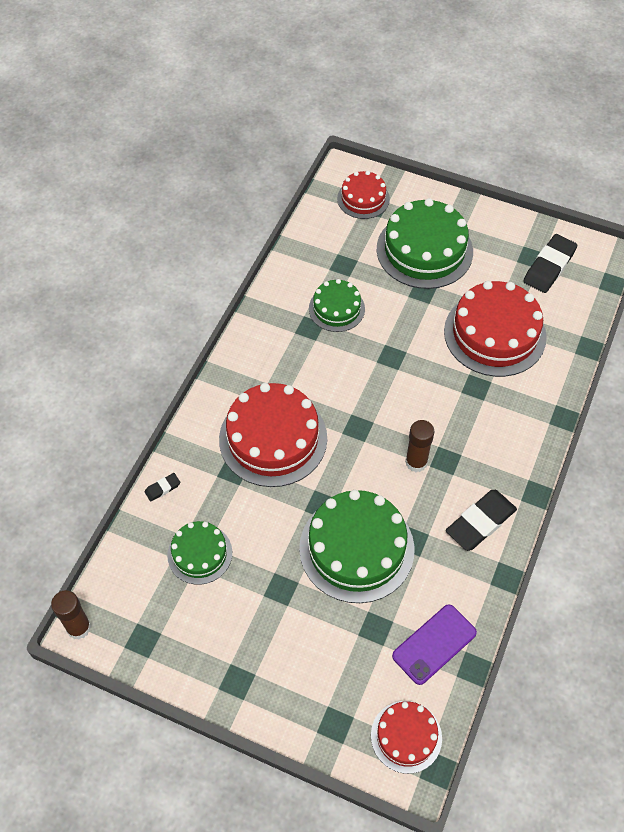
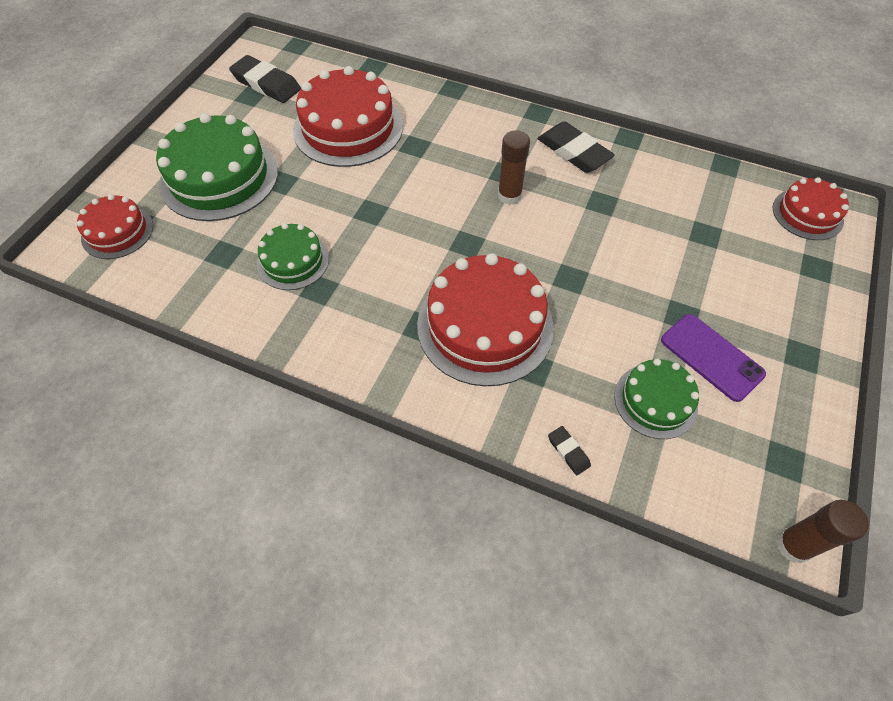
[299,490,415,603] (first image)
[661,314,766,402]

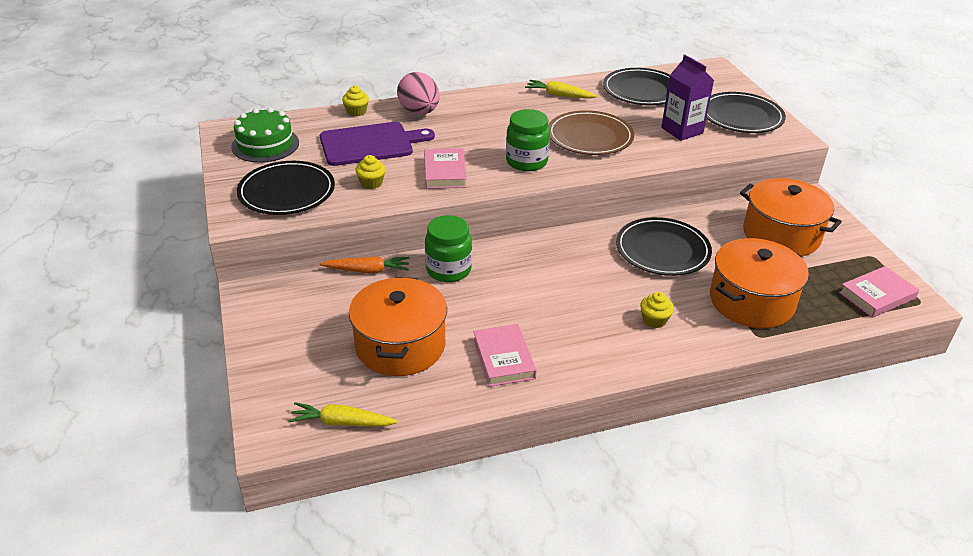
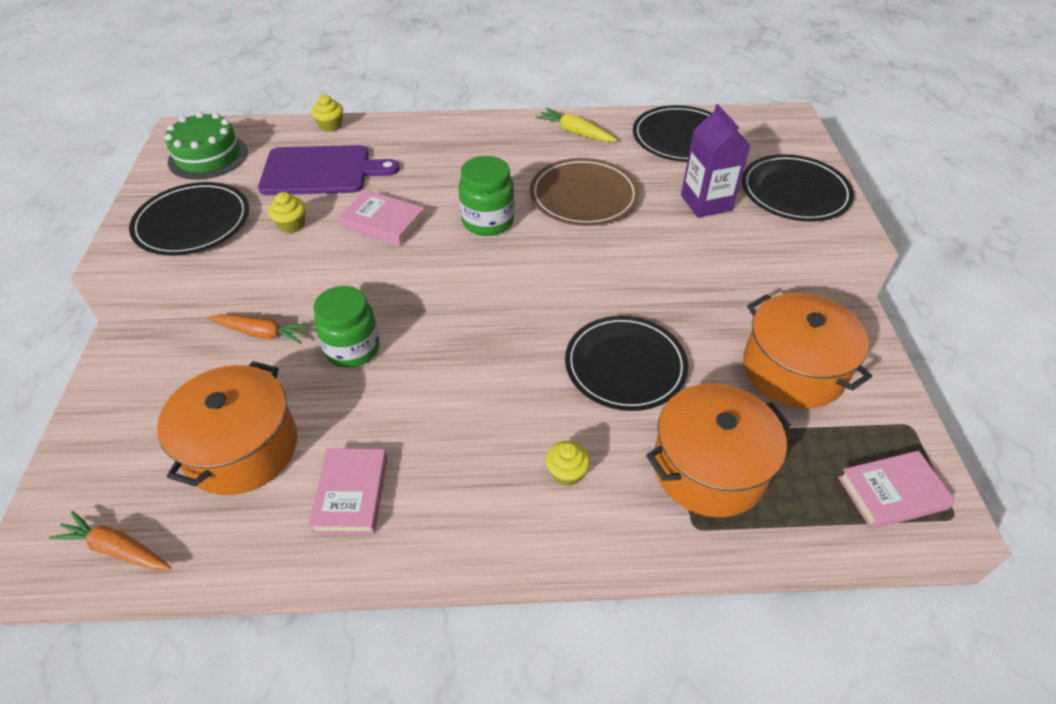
[49,511,171,570]
[397,72,440,115] (first image)
[338,190,426,246]

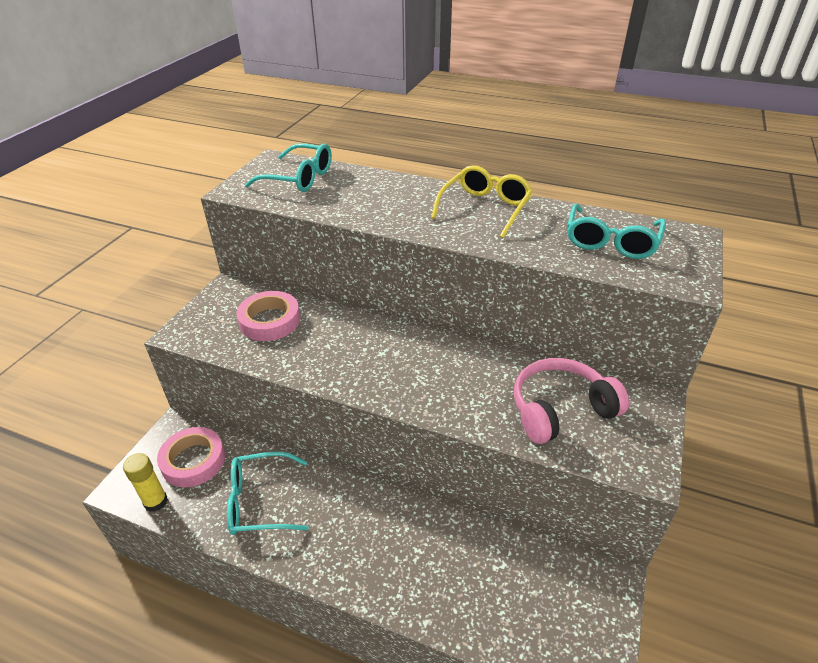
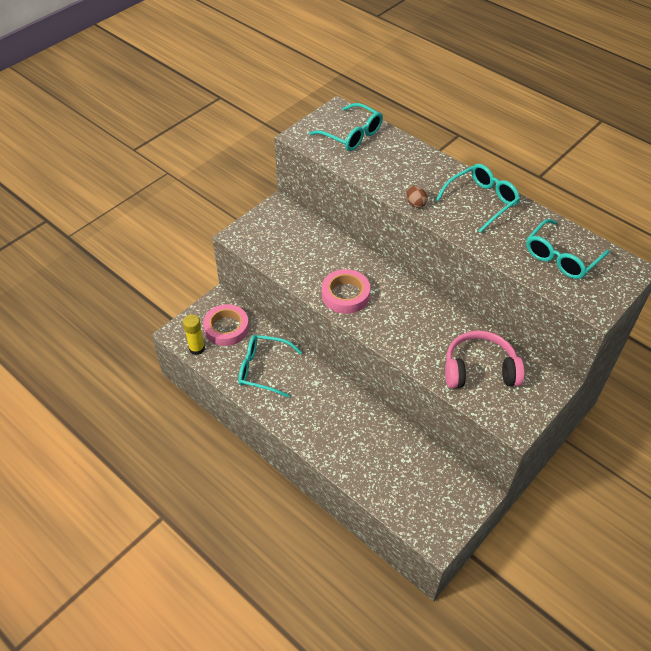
[322,269,370,314]
[436,164,520,233]
[406,185,427,208]

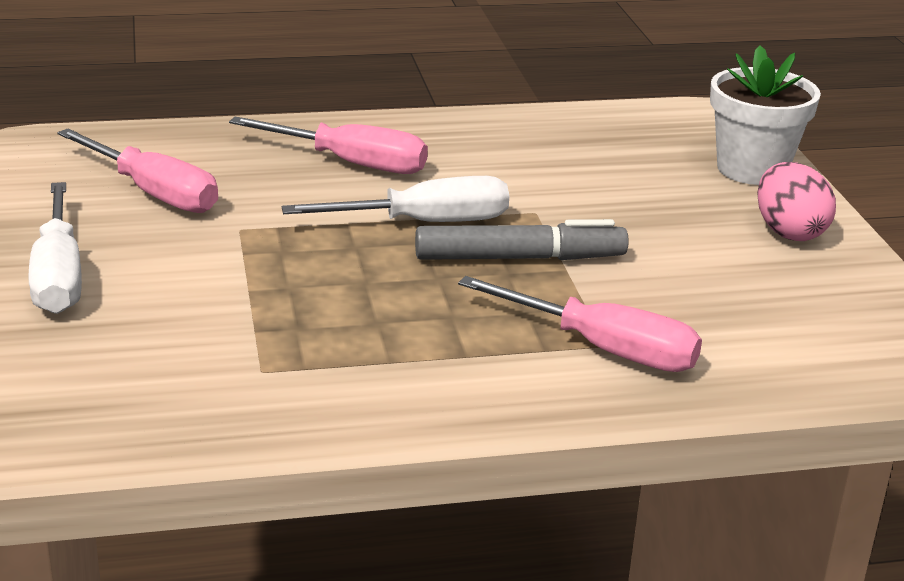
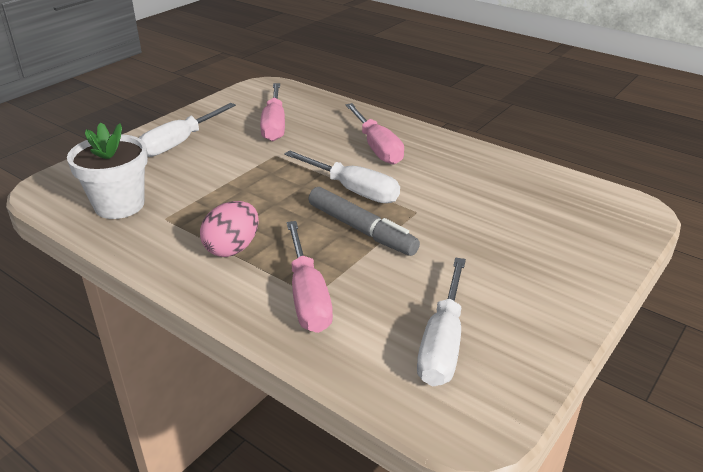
[67,122,148,219]
[200,201,259,257]
[417,257,466,386]

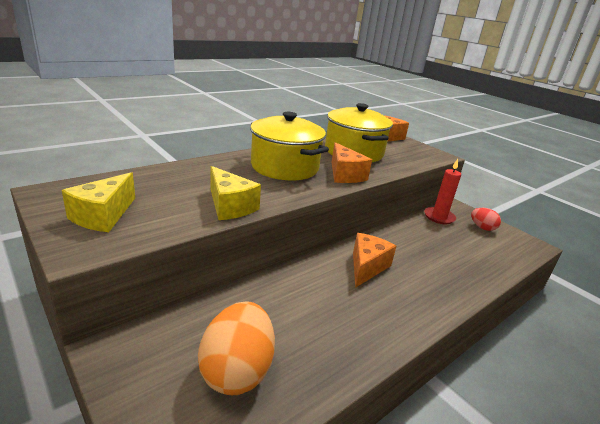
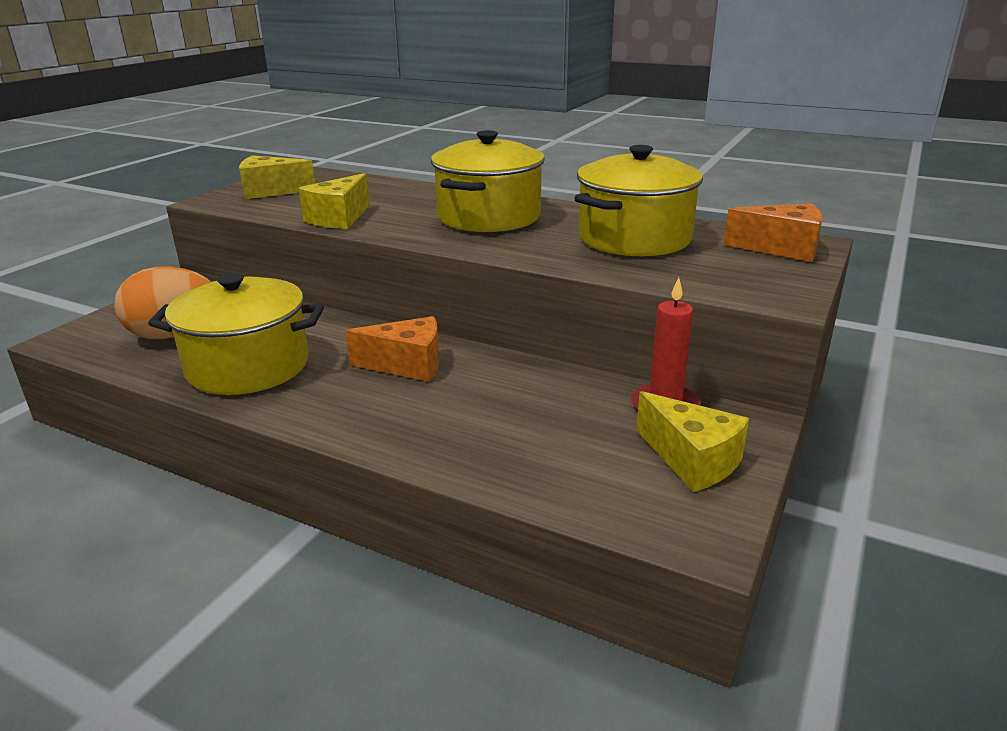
[332,142,372,183] (first image)
[636,391,749,492]
[148,273,324,395]

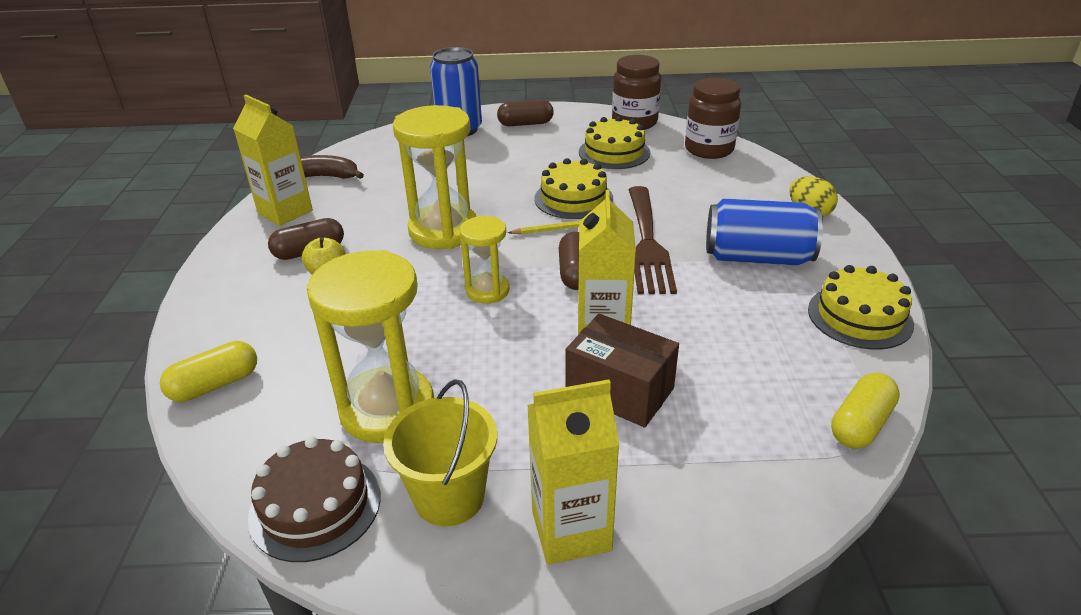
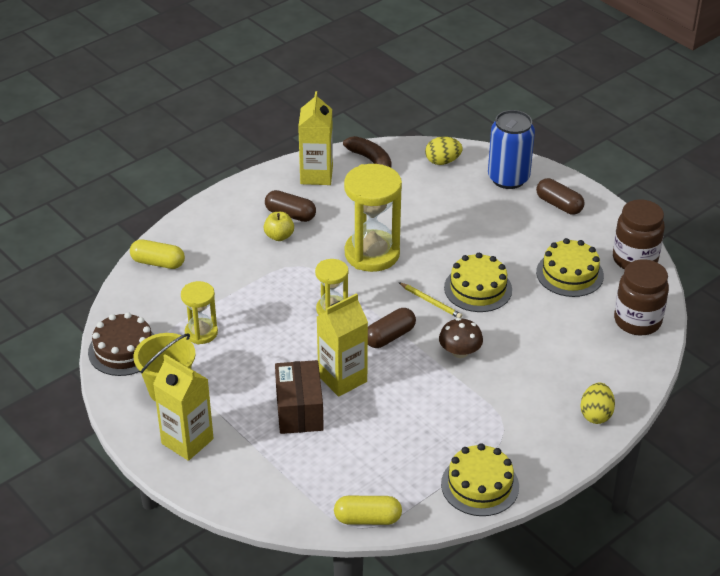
[181,281,218,344]
[439,318,483,358]
[706,199,823,266] (first image)
[425,137,462,165]

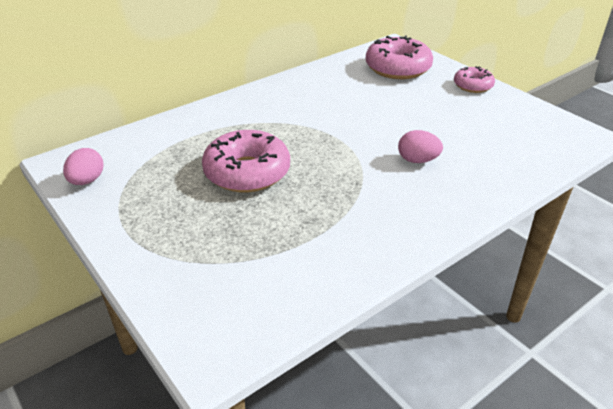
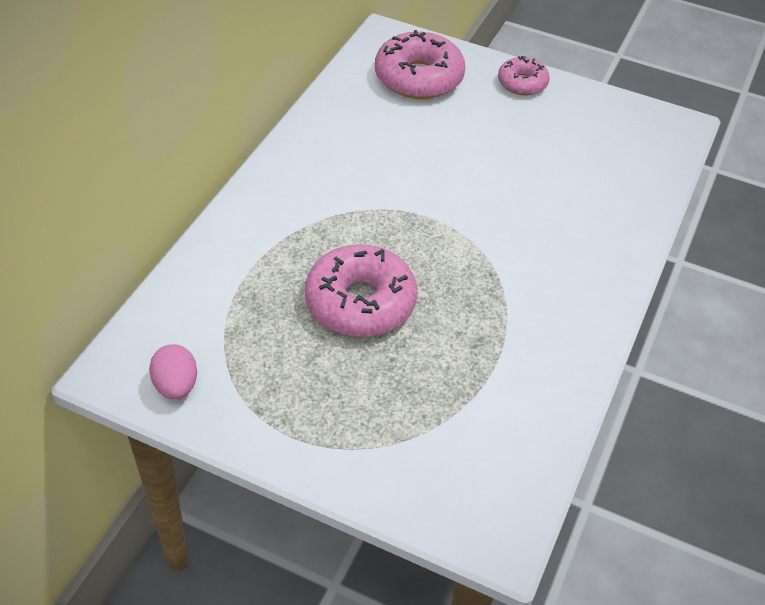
[398,130,443,163] (first image)

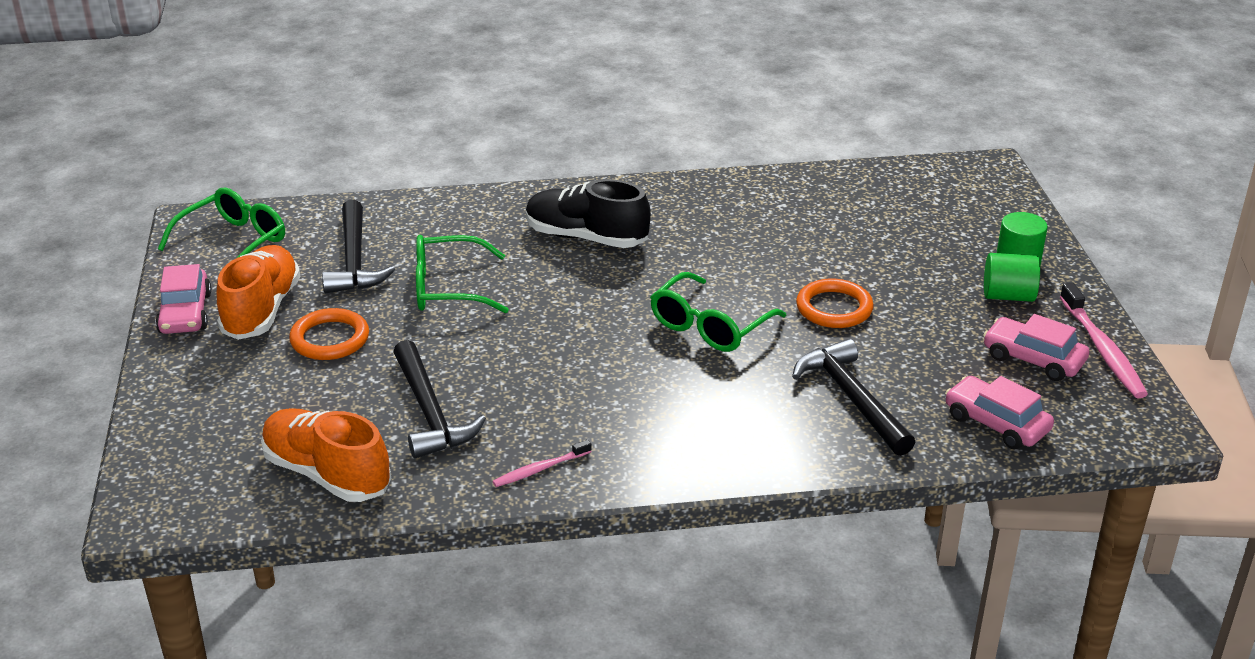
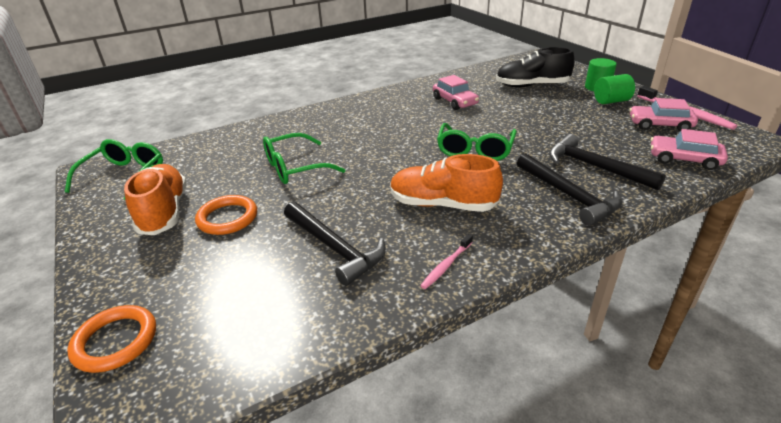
[433,75,479,110]
[390,154,503,212]
[517,153,622,226]
[496,47,575,88]
[67,305,156,373]

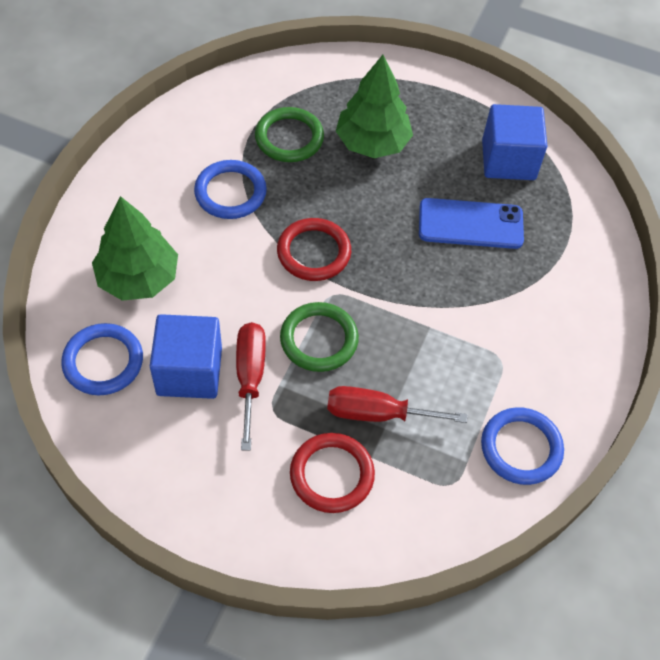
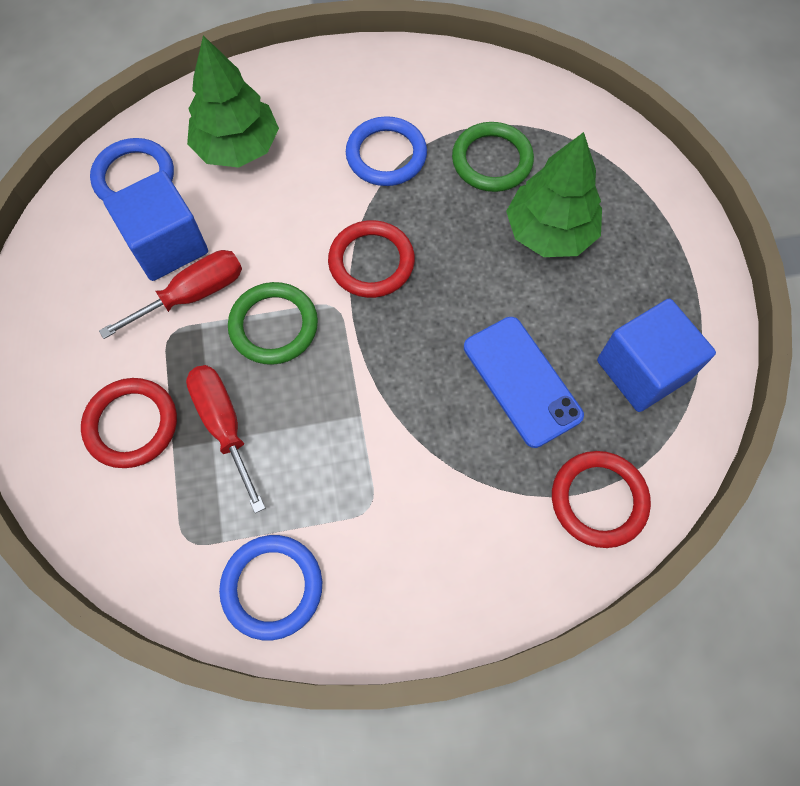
[552,451,651,548]

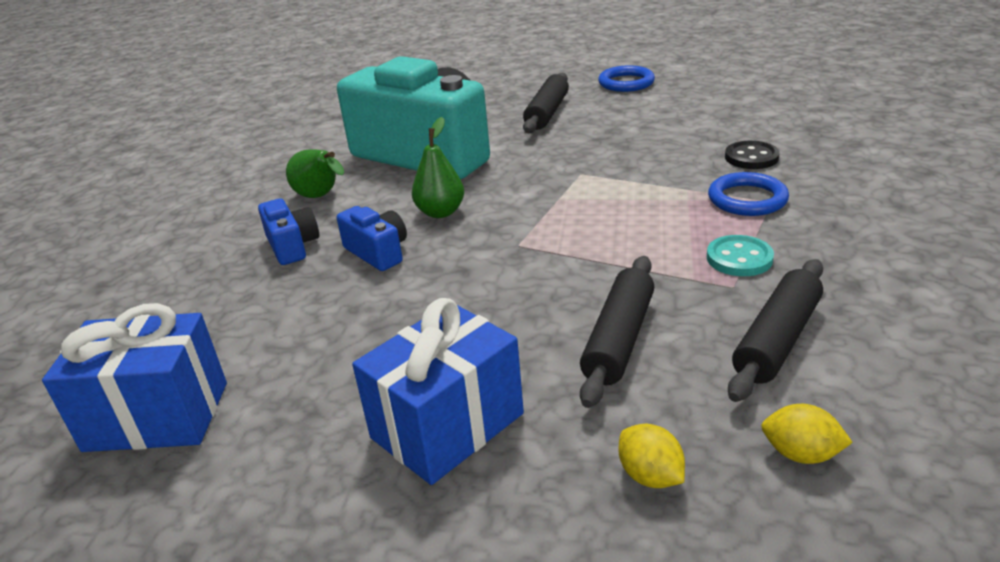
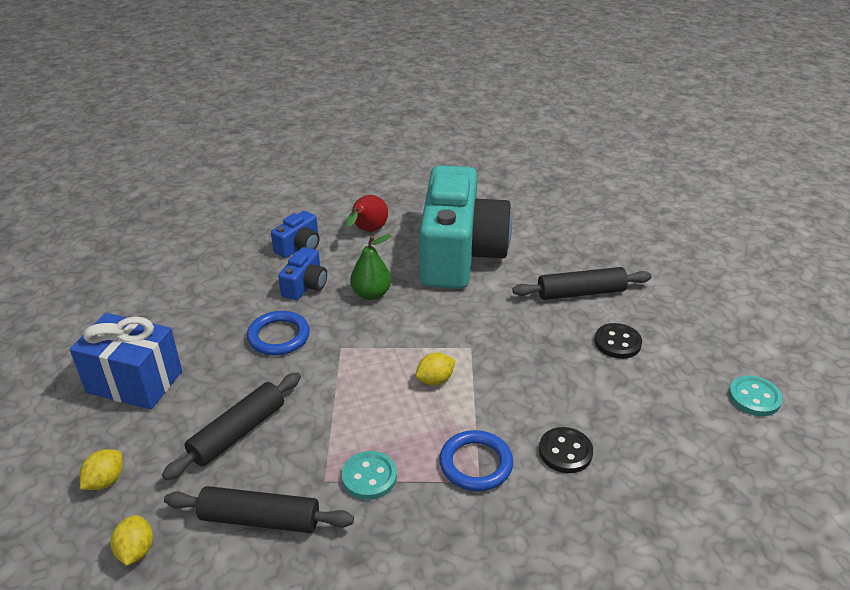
[42,303,227,452] (first image)
[346,195,388,232]
[162,372,301,480]
[247,311,310,355]
[415,353,455,385]
[595,323,642,359]
[729,376,783,416]

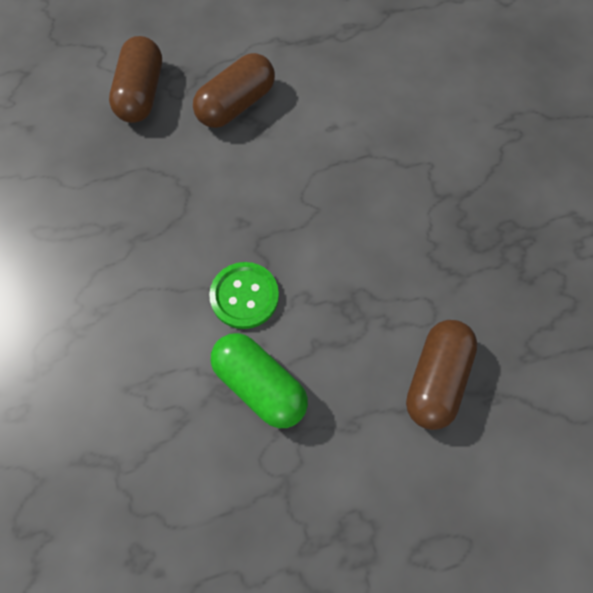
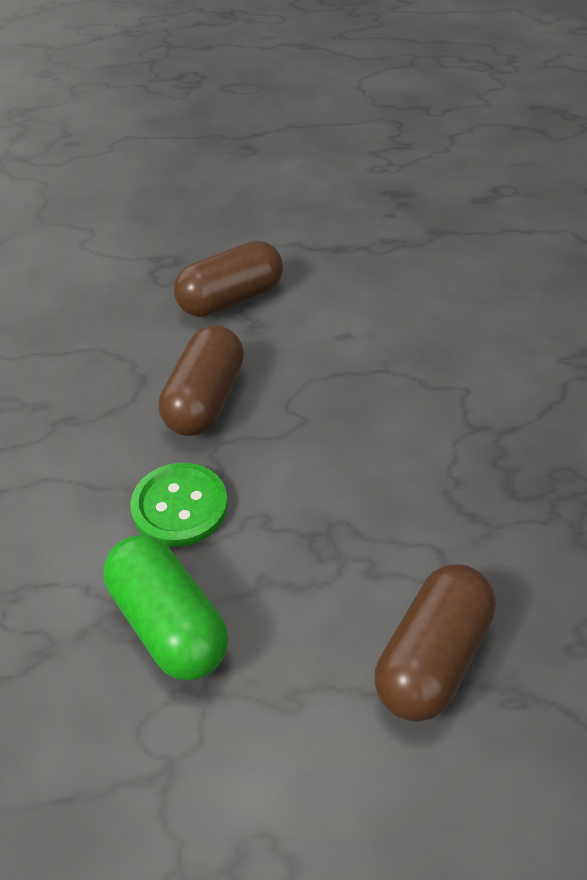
[158,325,244,436]

